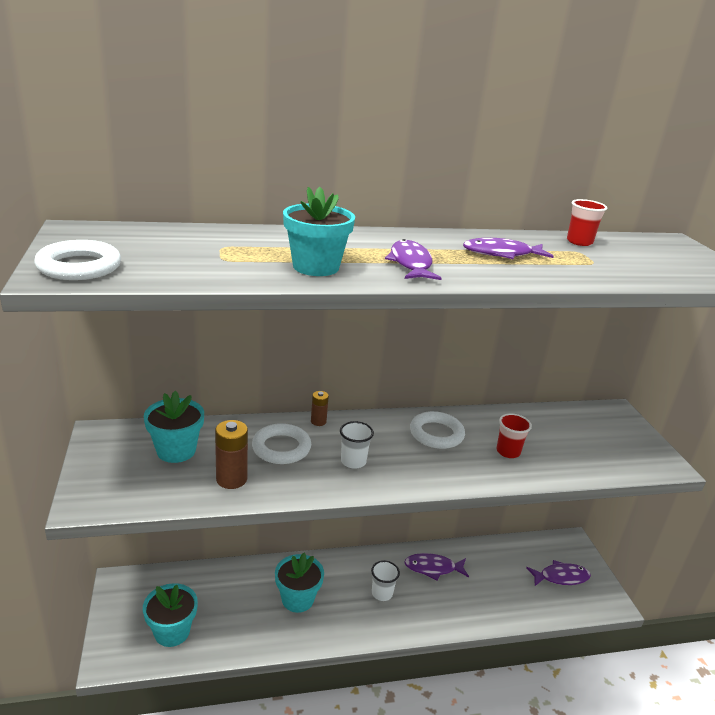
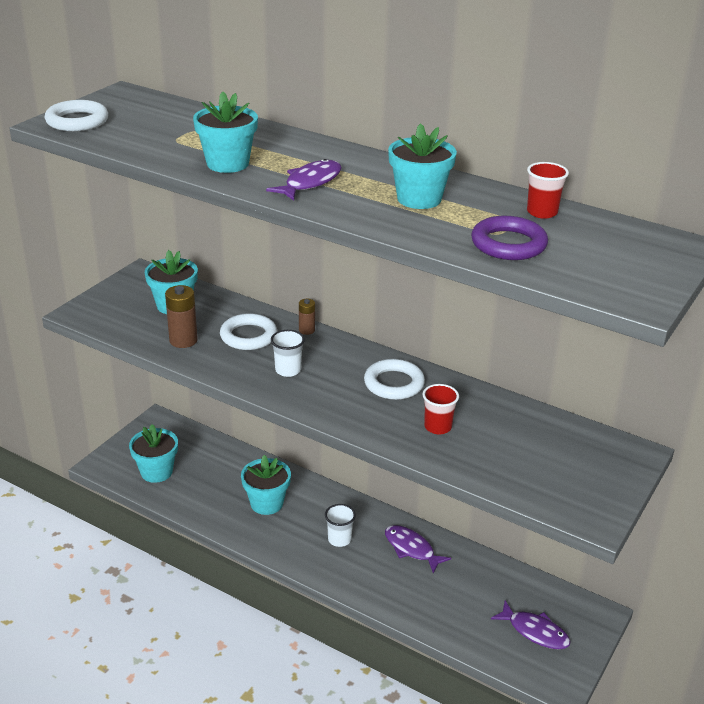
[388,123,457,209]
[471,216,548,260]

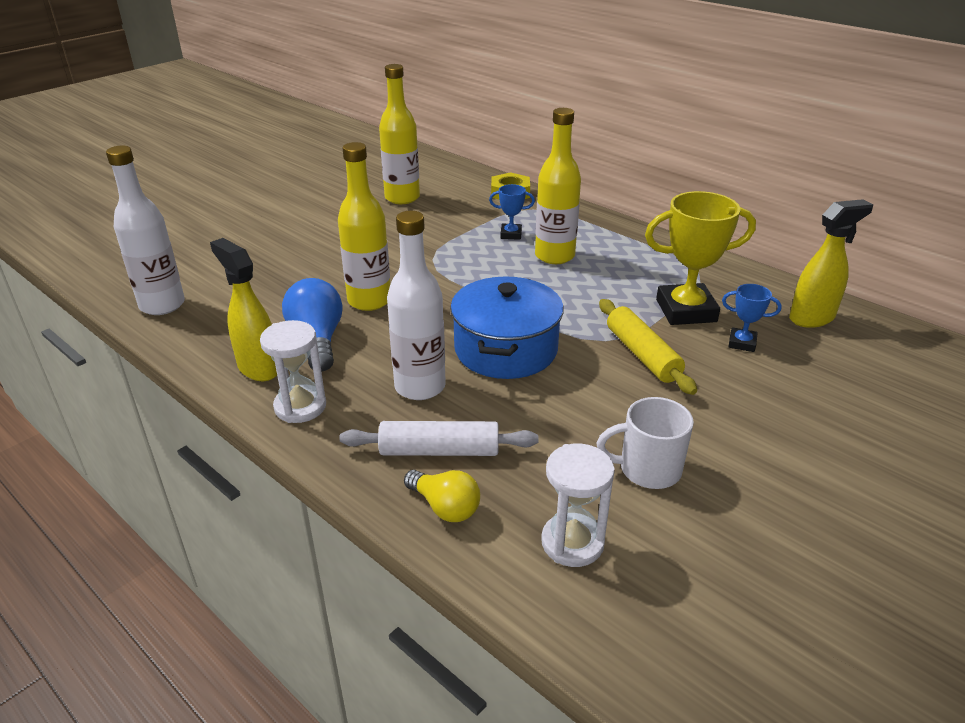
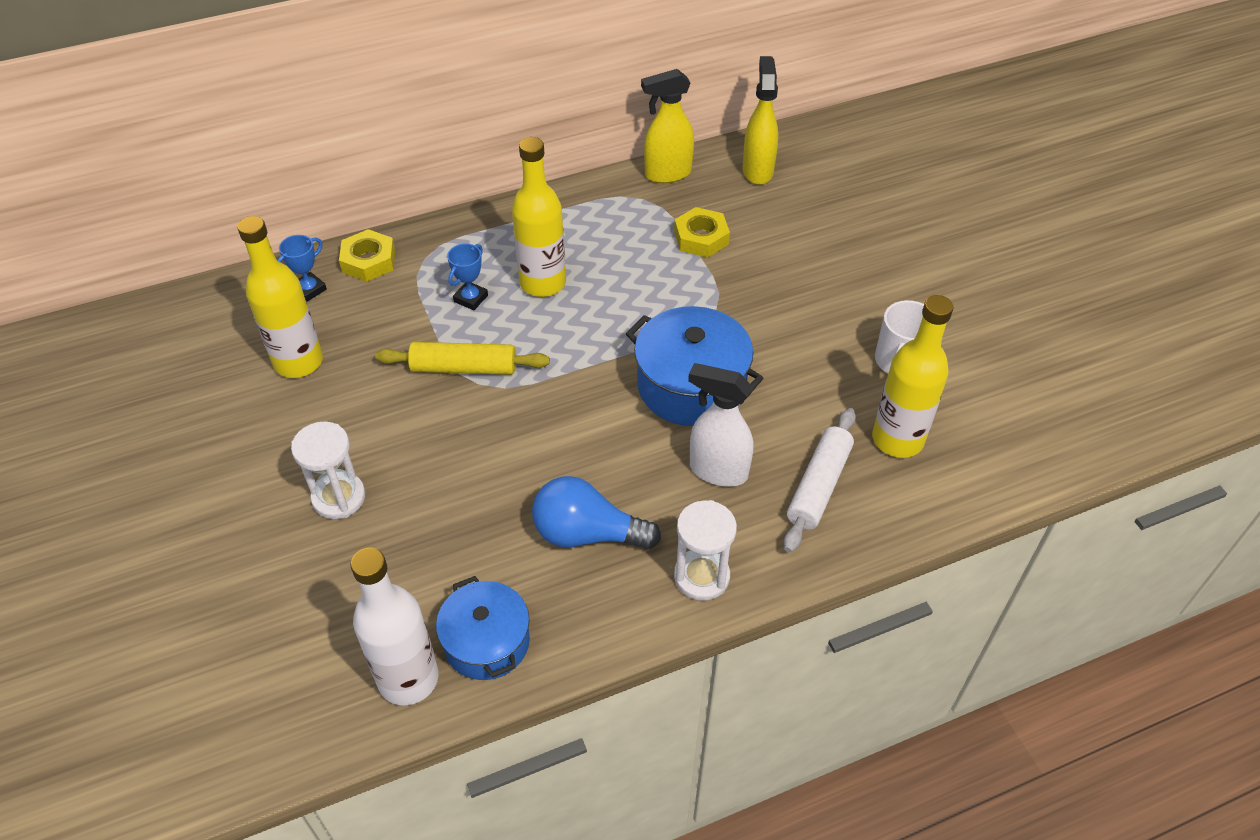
[641,69,694,183]
[872,295,953,458]
[688,363,754,486]
[404,470,480,522] (first image)
[291,422,365,519]
[375,342,550,375]
[674,207,730,258]
[278,235,327,302]
[436,576,530,680]

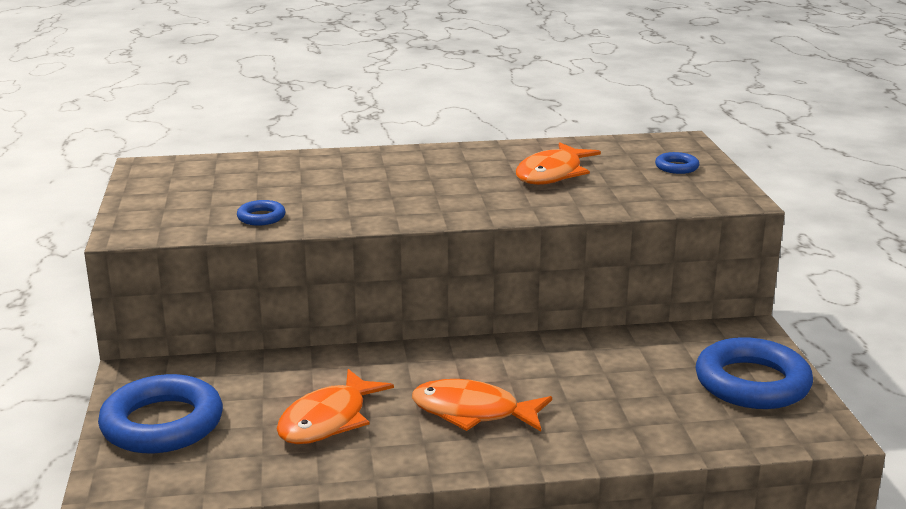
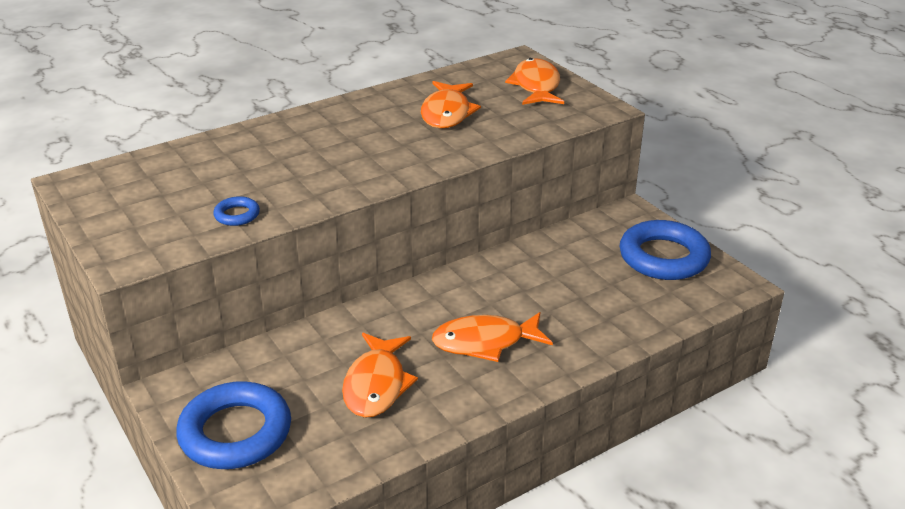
[505,58,564,105]

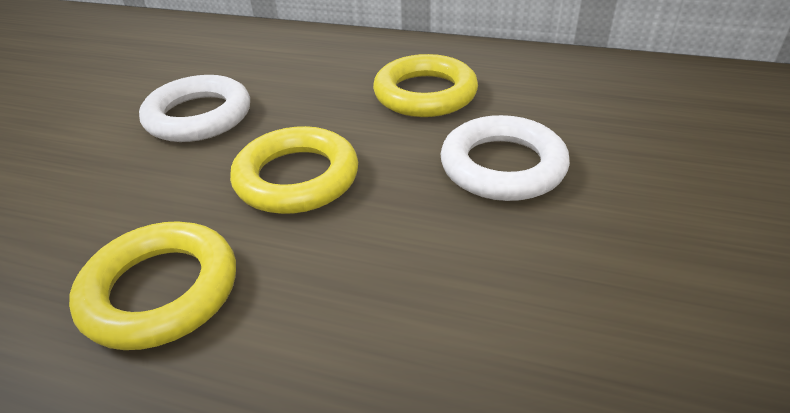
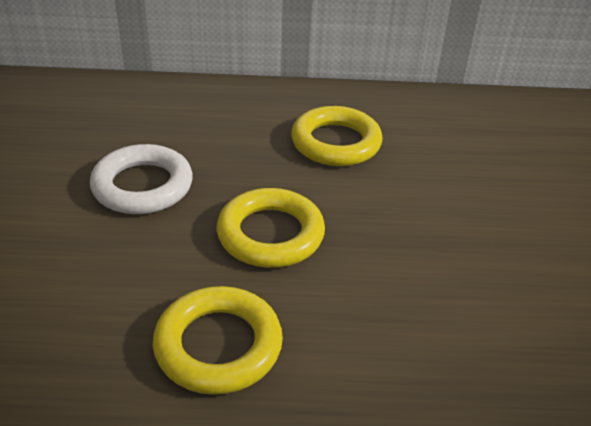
[441,115,570,201] (first image)

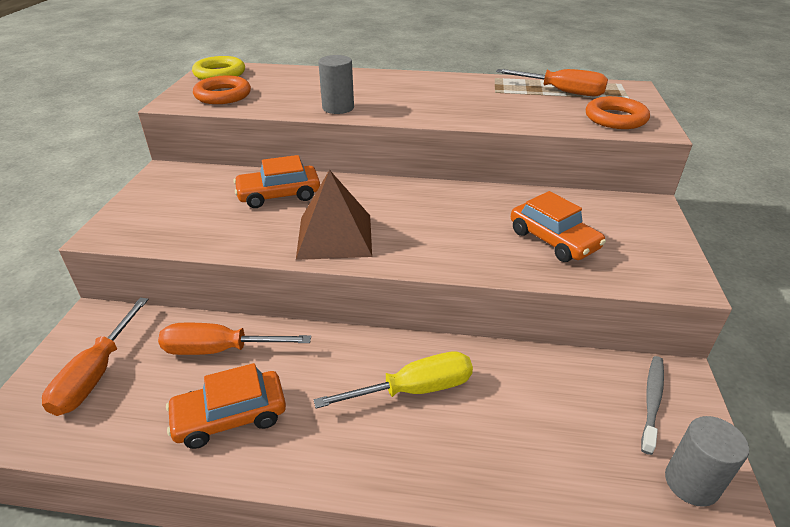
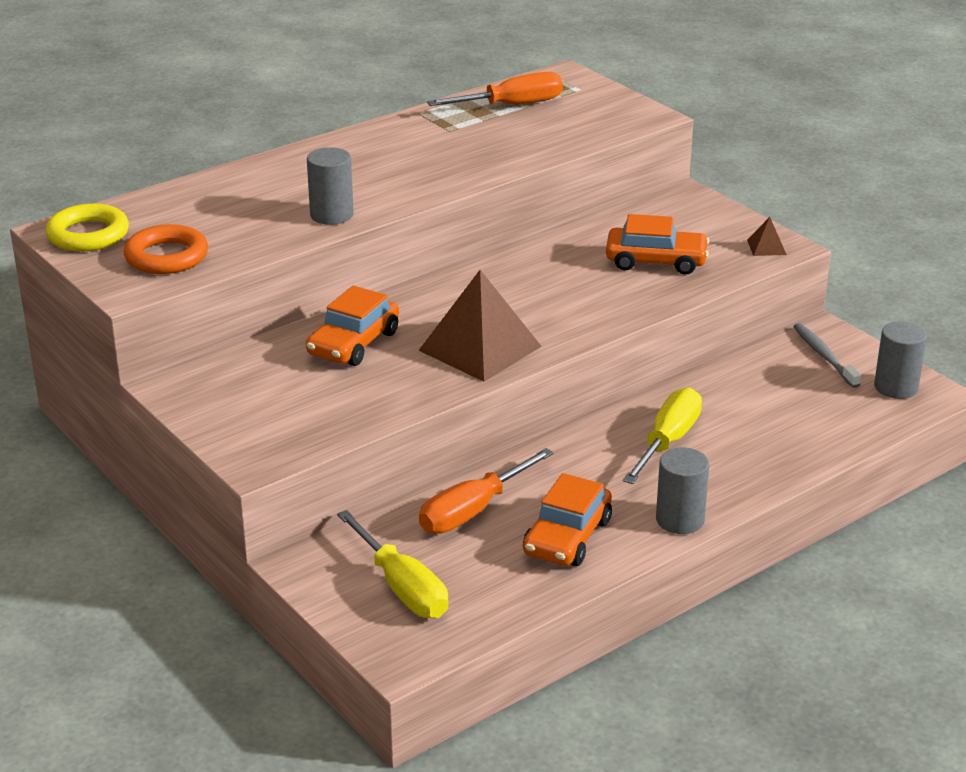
[337,510,448,618]
[586,96,650,129] (first image)
[656,448,710,534]
[747,217,787,256]

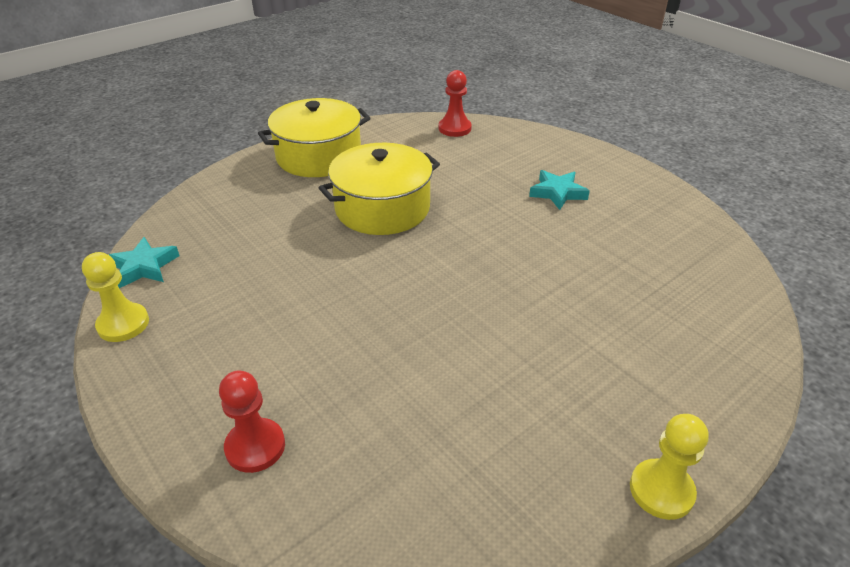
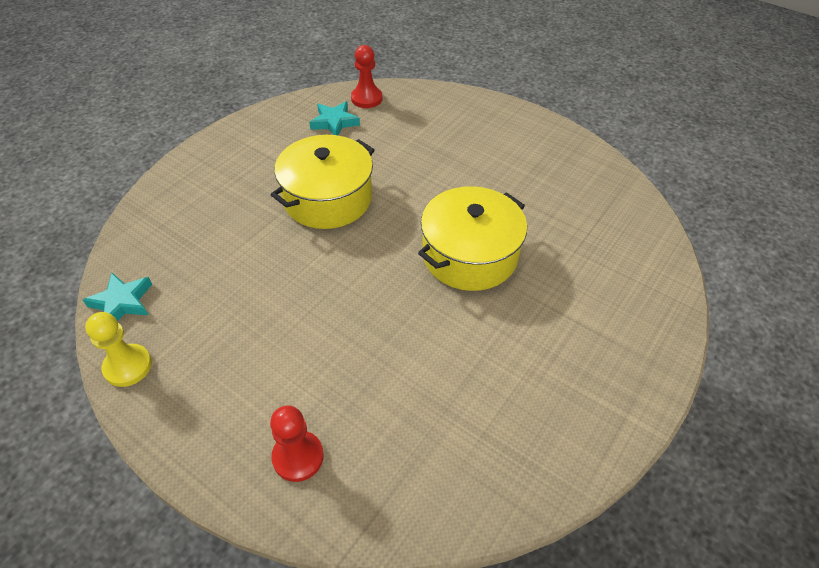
[418,186,527,291]
[309,101,360,135]
[630,414,709,520] (first image)

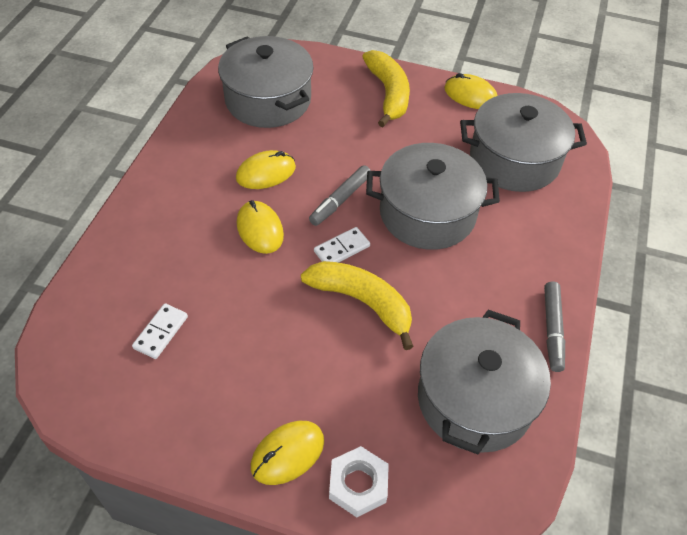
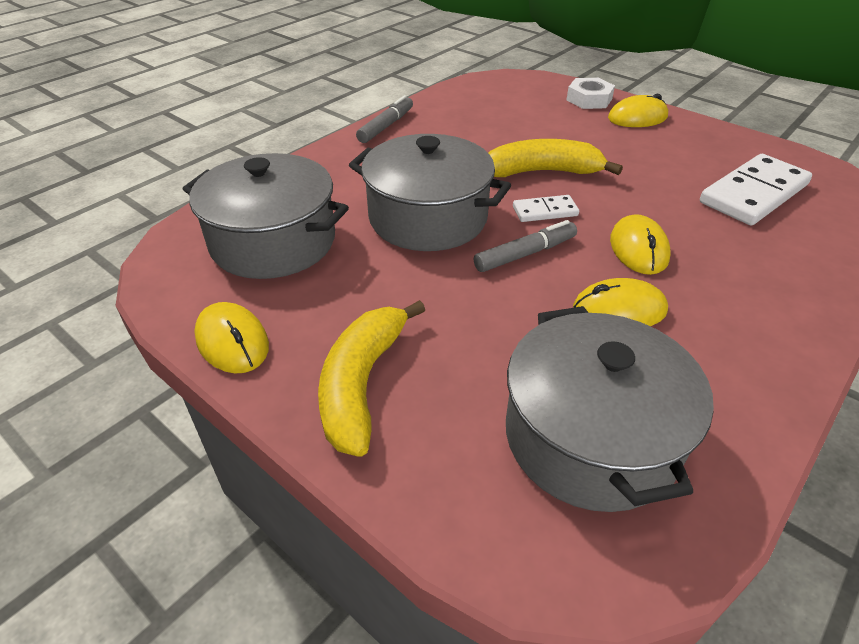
[700,154,812,225]
[489,139,623,177]
[418,310,551,454] (first image)

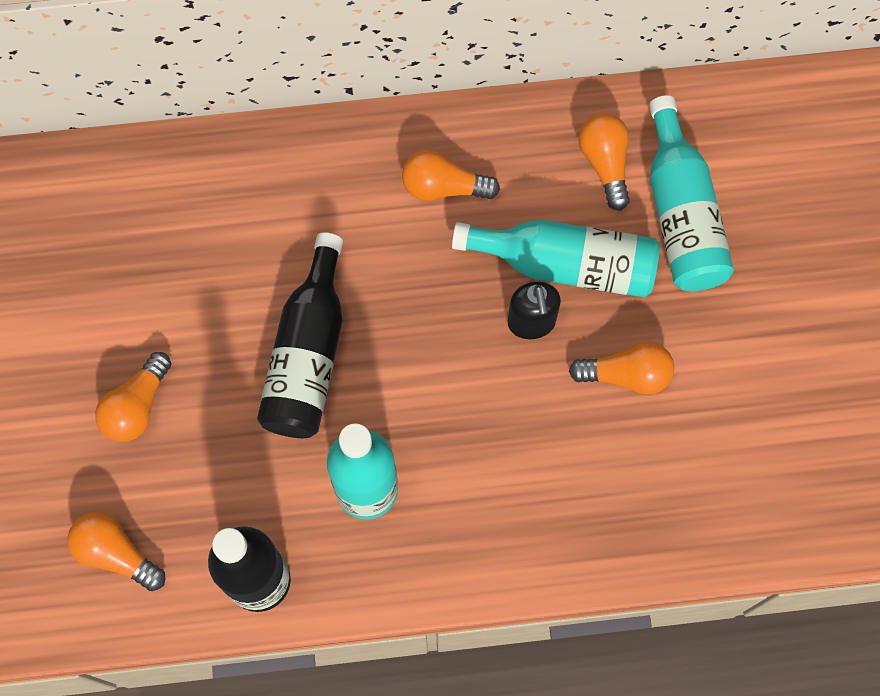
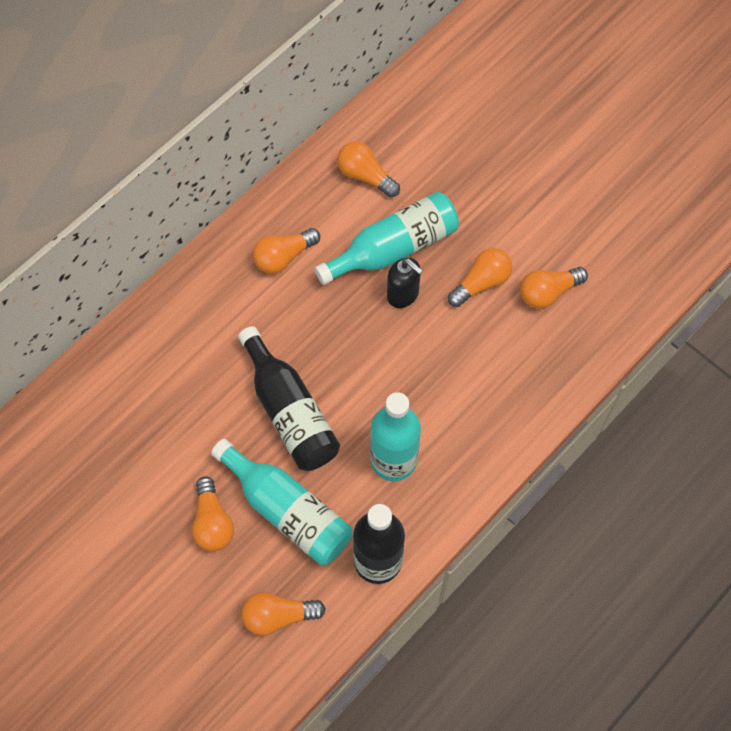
[211,439,352,565]
[520,267,588,309]

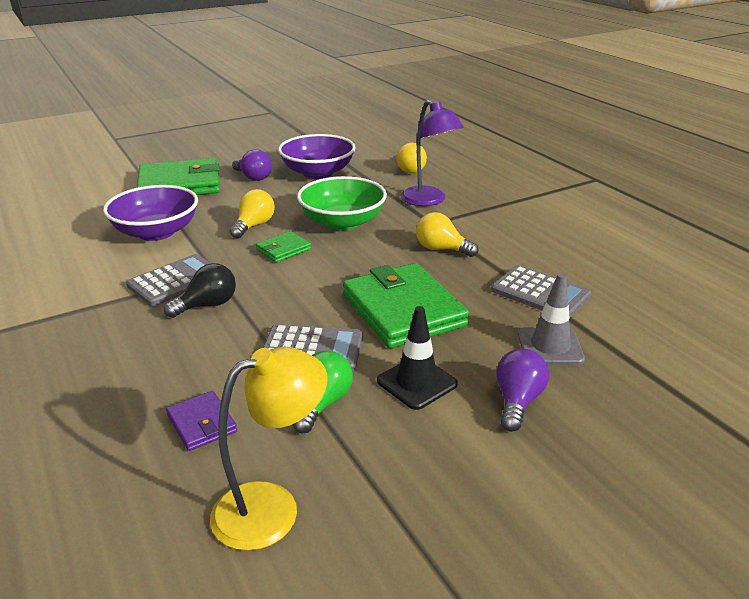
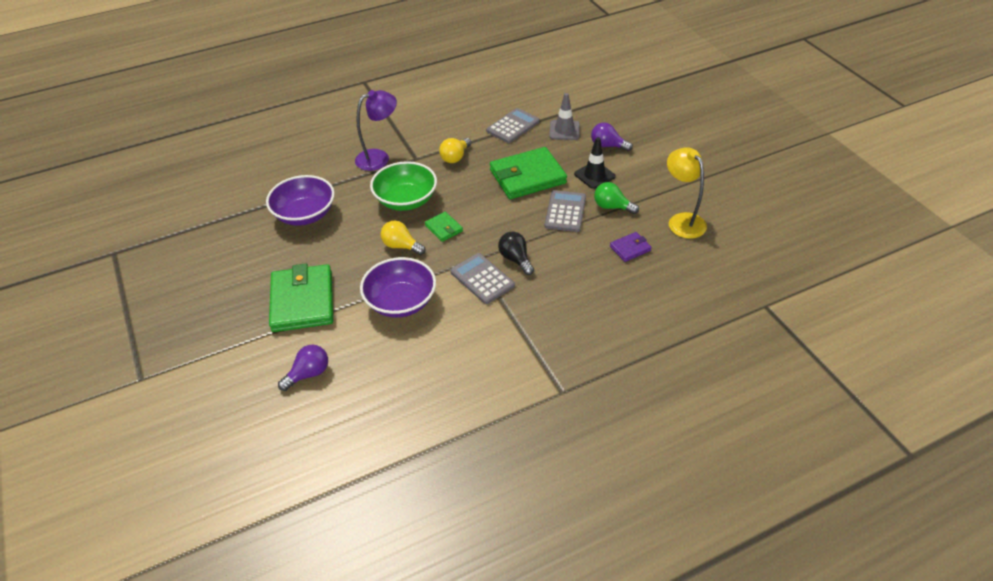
[278,345,328,391]
[397,143,427,174] (first image)

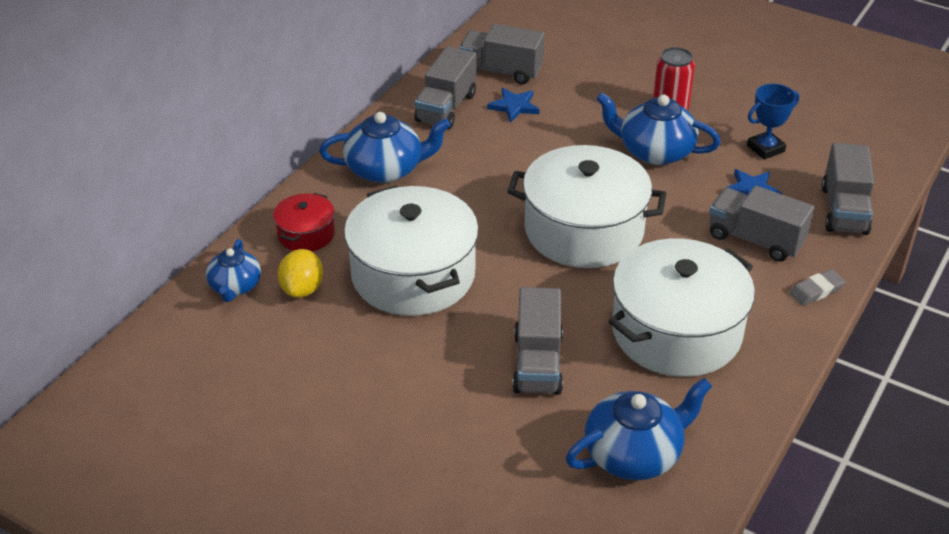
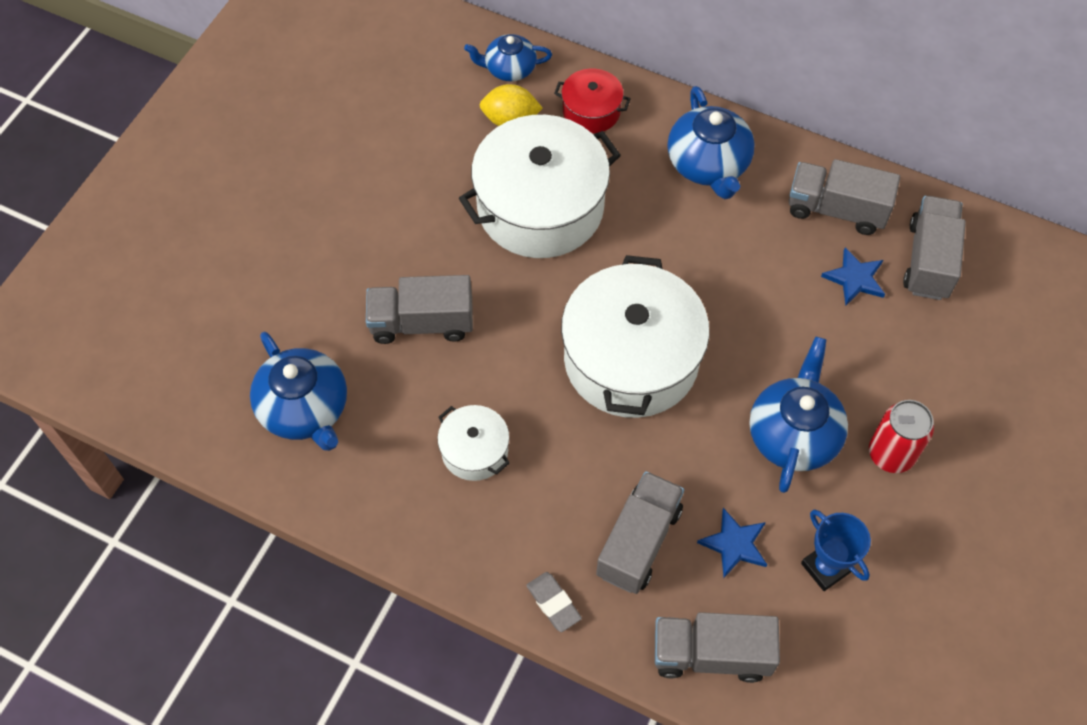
[437,405,510,481]

